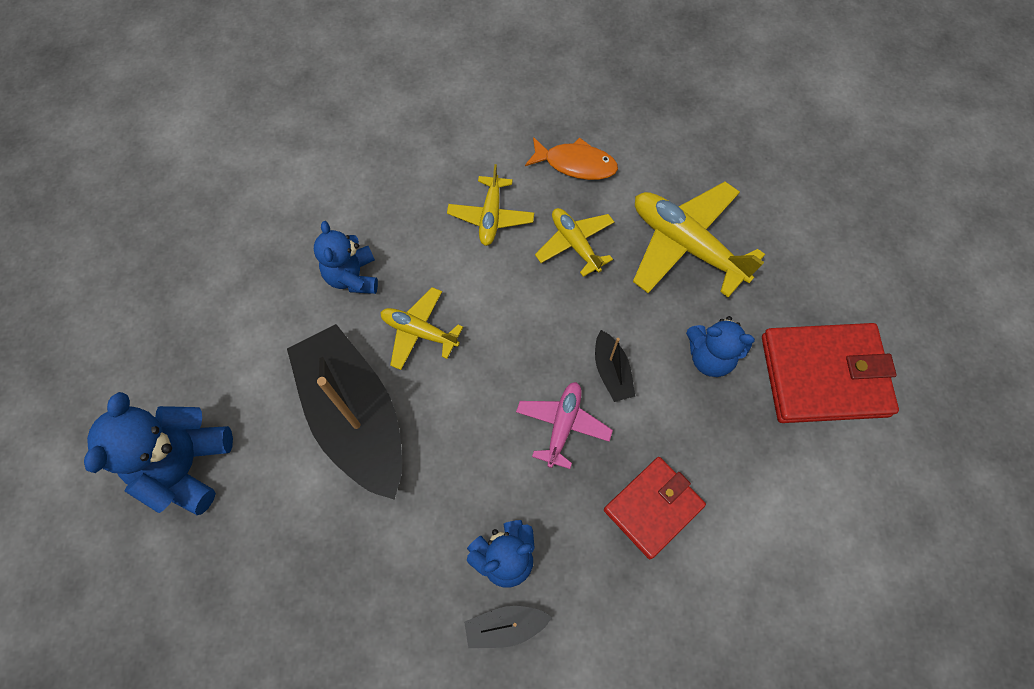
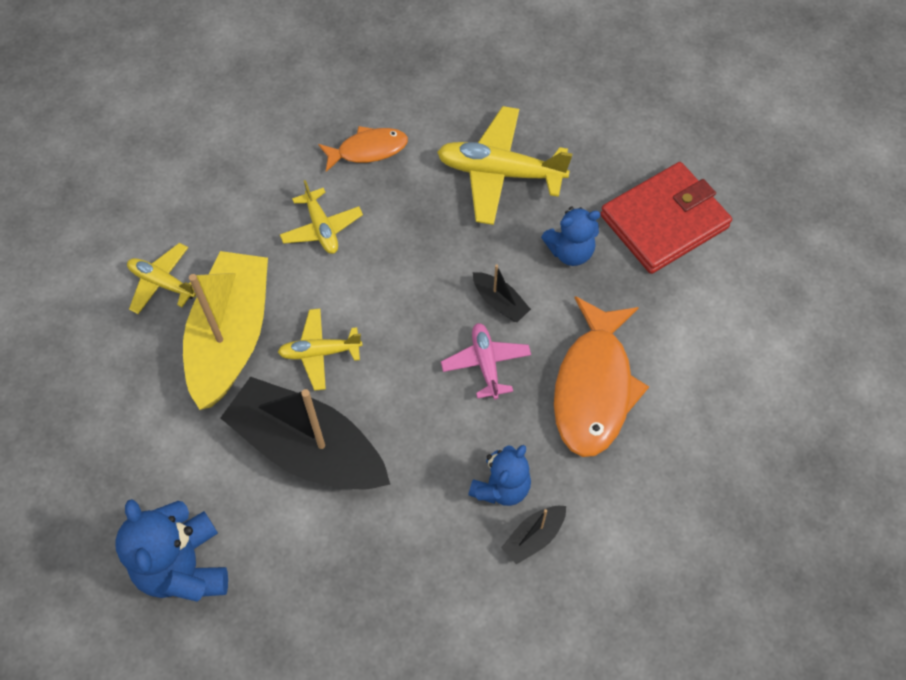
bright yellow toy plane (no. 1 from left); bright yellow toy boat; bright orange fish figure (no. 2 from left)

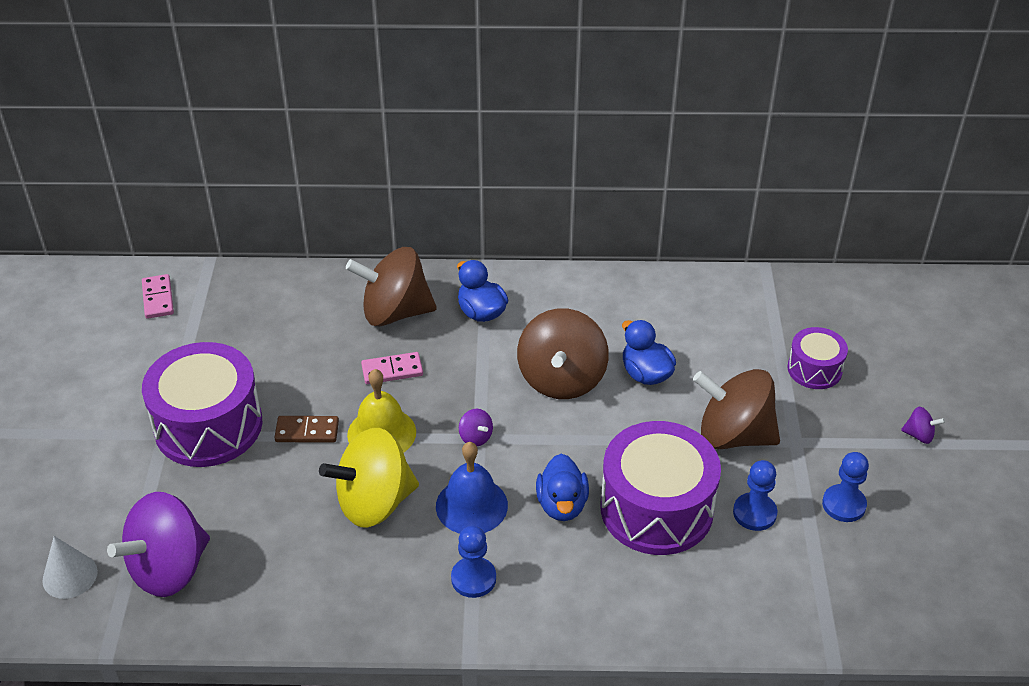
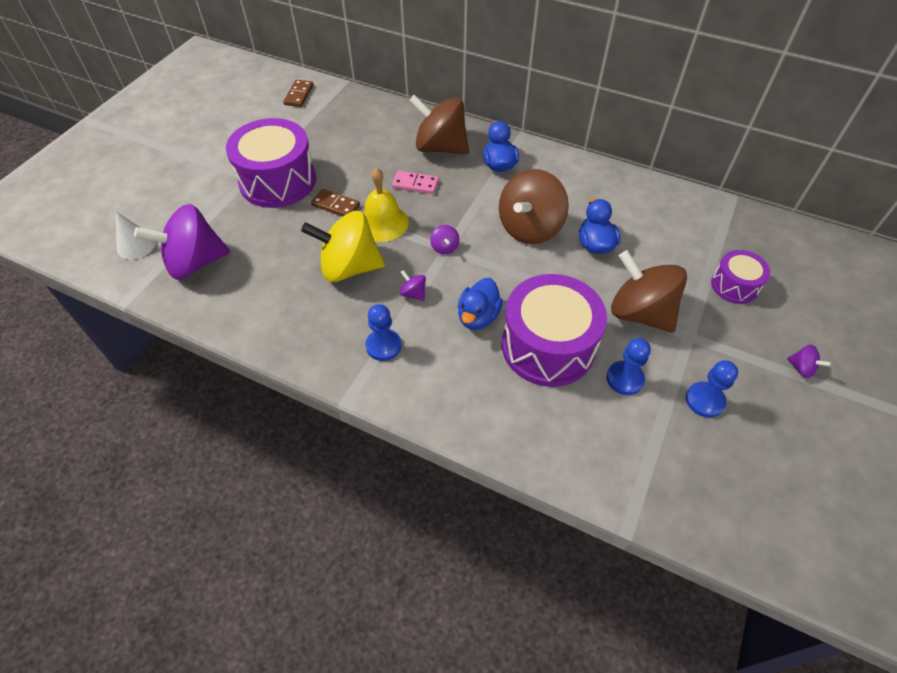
brown domino (no. 1 from left); purple spinning top (no. 2 from left)

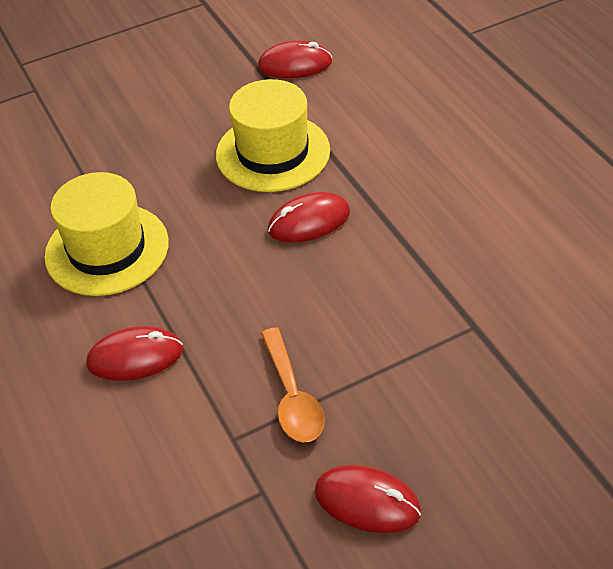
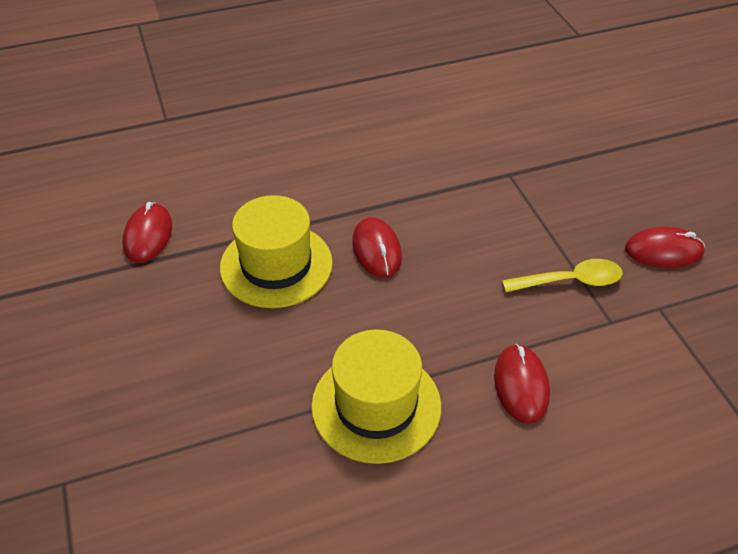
bright yellow tablespoon; red PC mouse (no. 4 from left)

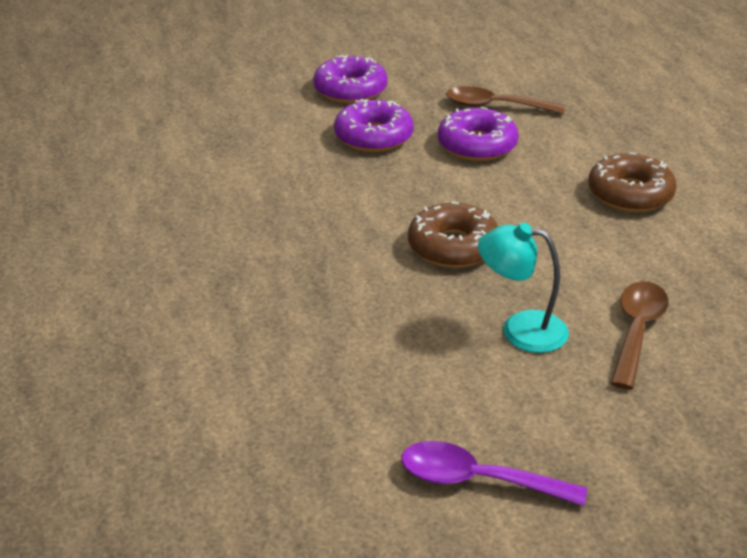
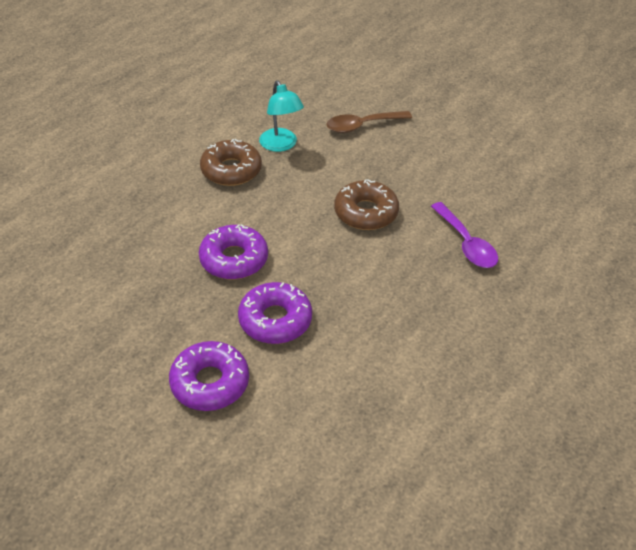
brown tablespoon (no. 1 from left in the first image); aqua reading lamp; purple tablespoon

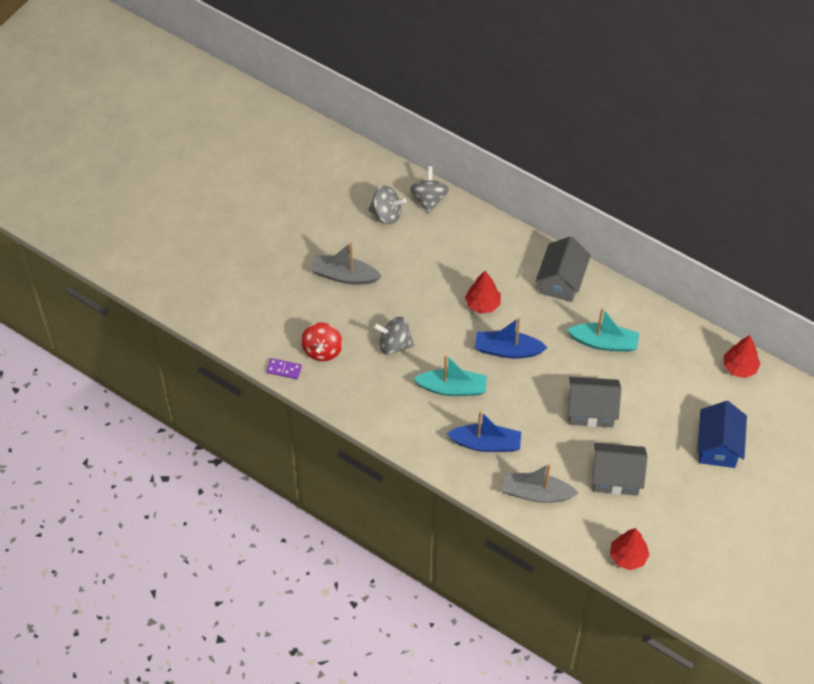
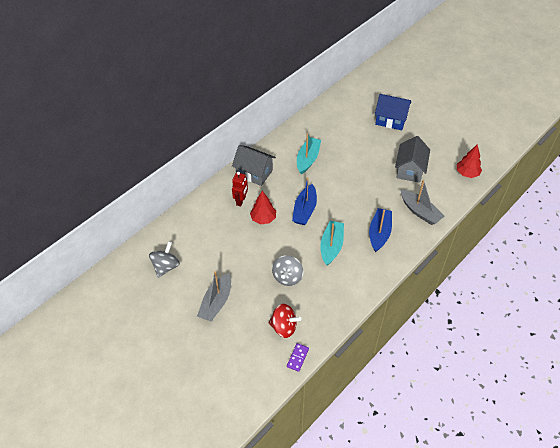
ash-grey spinning top (no. 3 from left in the first image); red fir tree (no. 3 from left in the first image); ash-grey cottage (no. 2 from left in the first image); ash-grey toy boat (no. 2 from left); red robot figure

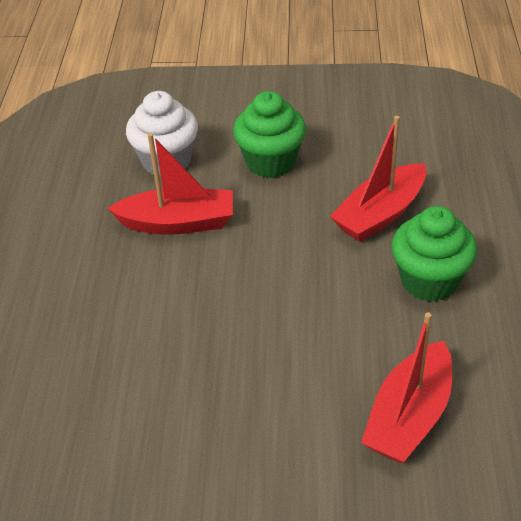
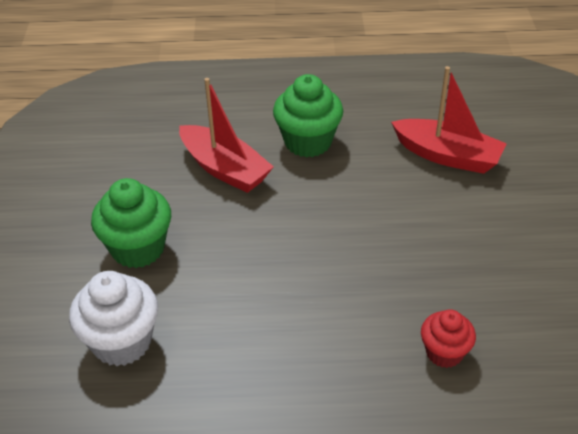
red toy boat (no. 1 from left in the first image); red cupcake

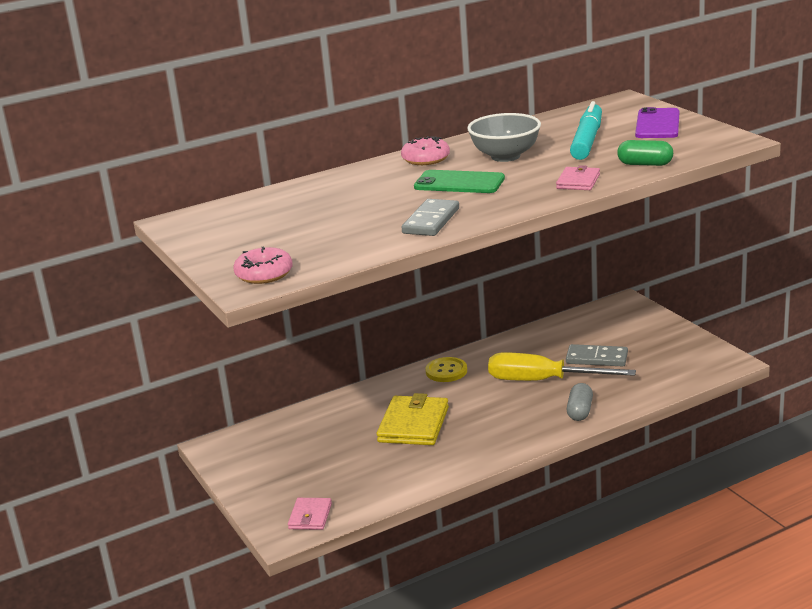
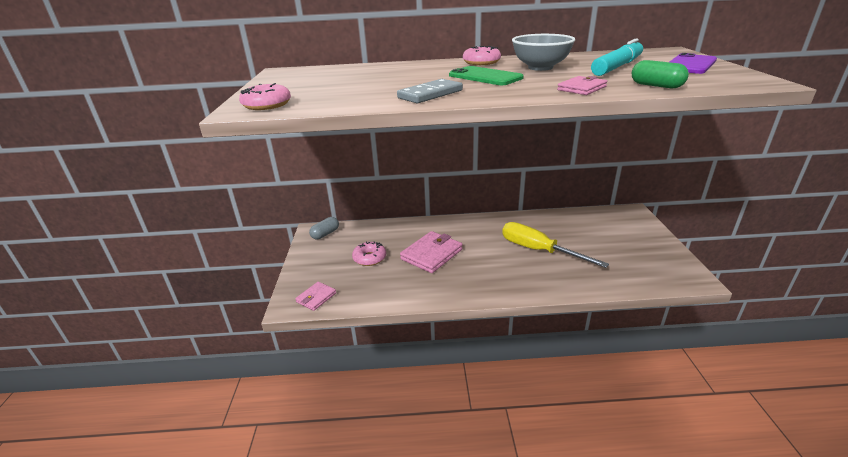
ash-grey domino (no. 2 from left in the first image); bright yellow button; ash-grey pill shape; pink wallet (no. 2 from left); pink doughnut (no. 2 from left)

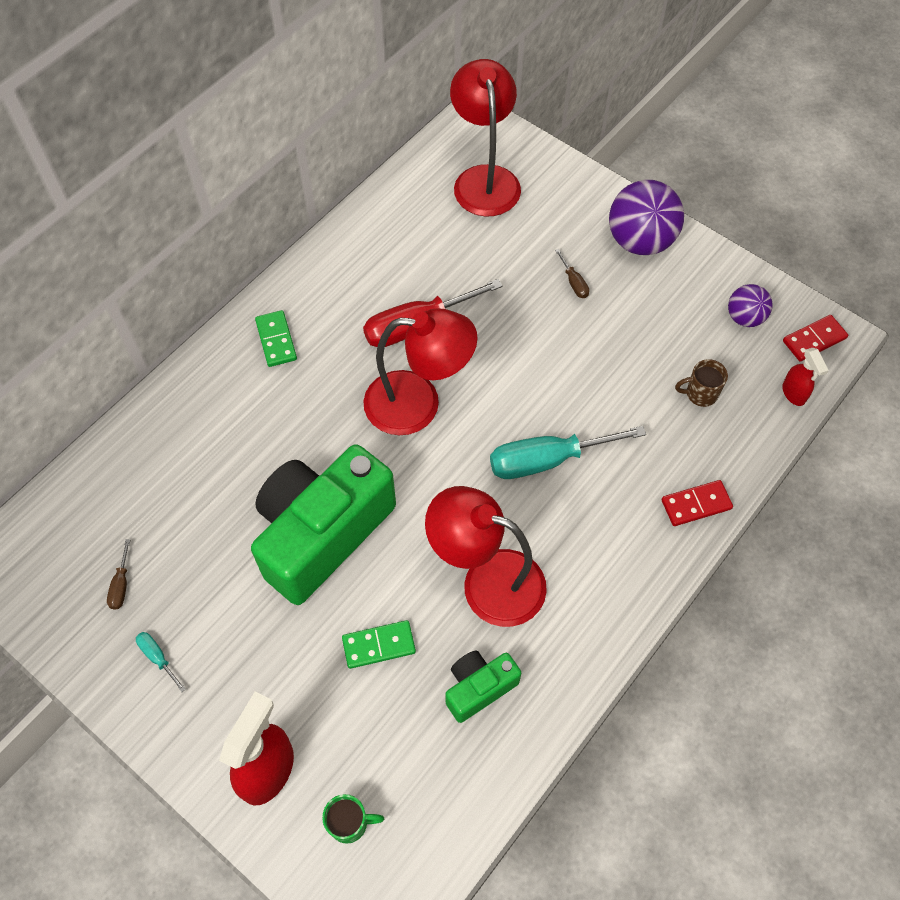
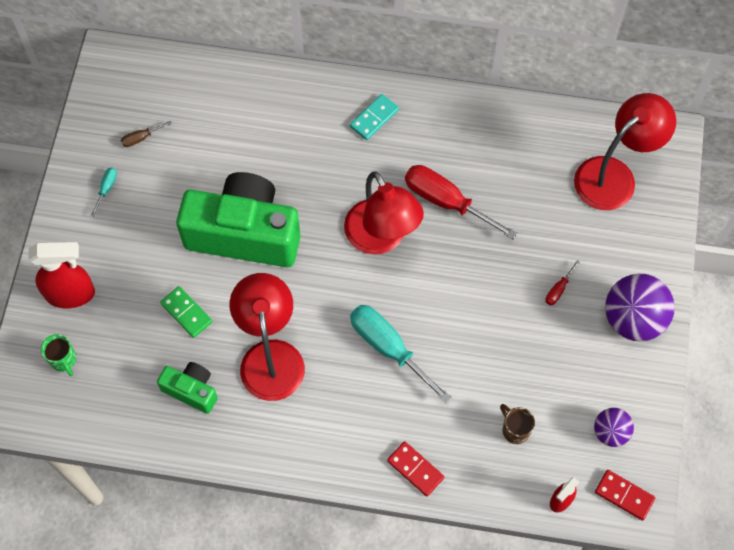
red hand screwdriver (no. 2 from left); aqua domino

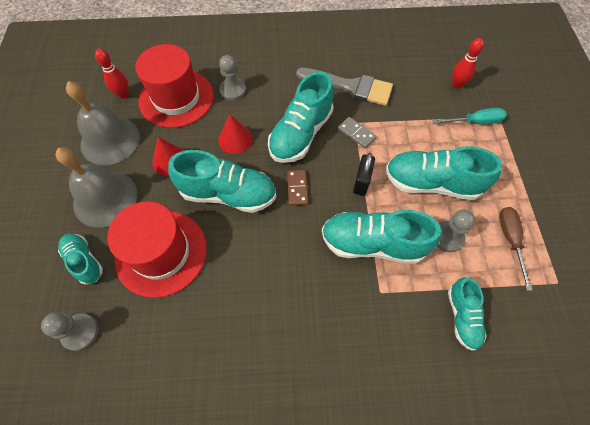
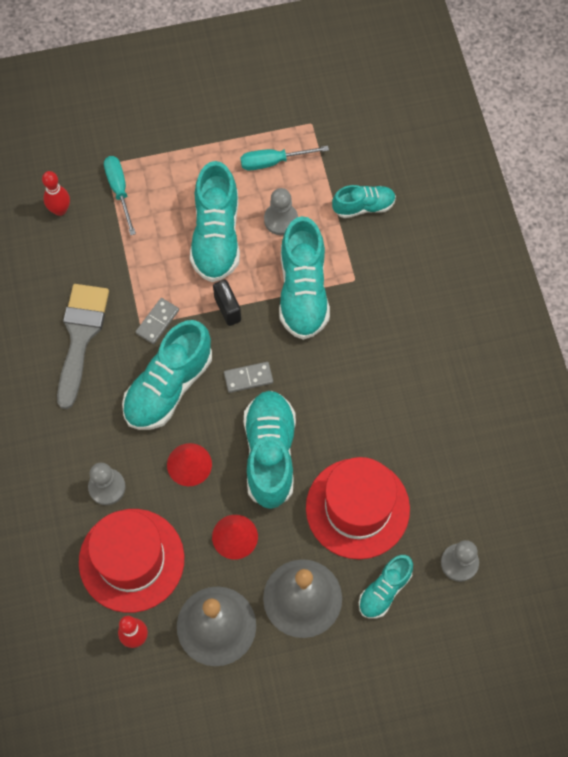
aqua lace-up shoe (no. 1 from left); jet-black lock; ash-grey domino (no. 2 from left); aqua hand screwdriver (no. 2 from left)

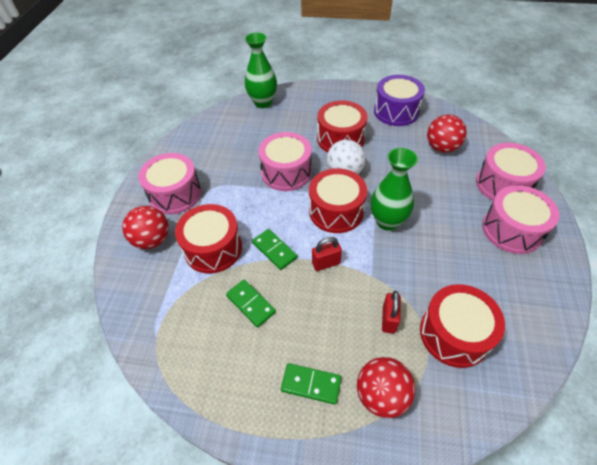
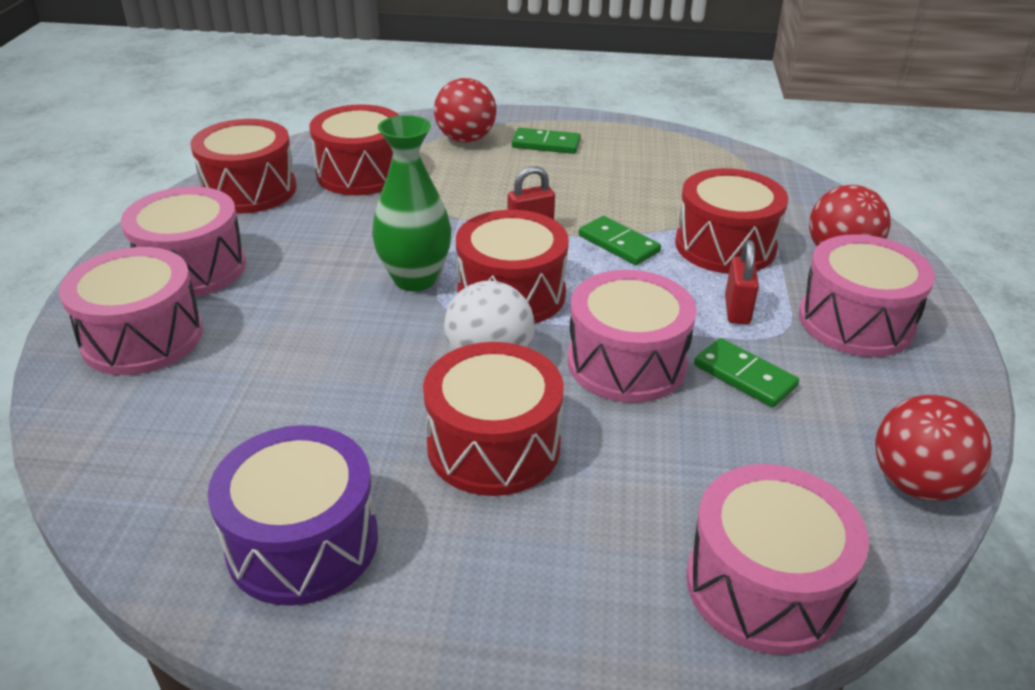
pink snare drum (no. 4 from left); red ball (no. 3 from left); green domino (no. 3 from left); red lock (no. 2 from left); red snare drum (no. 1 from left)

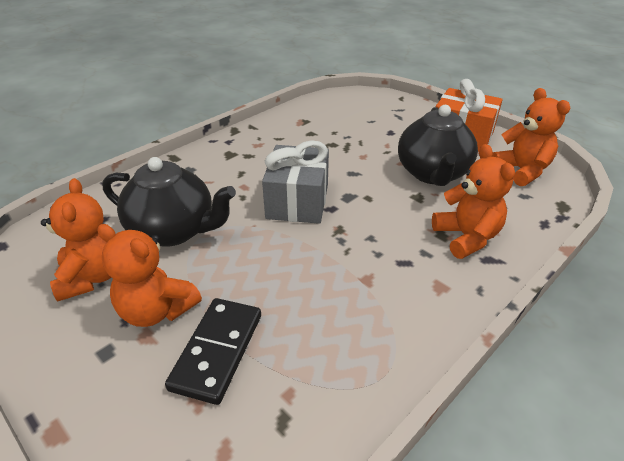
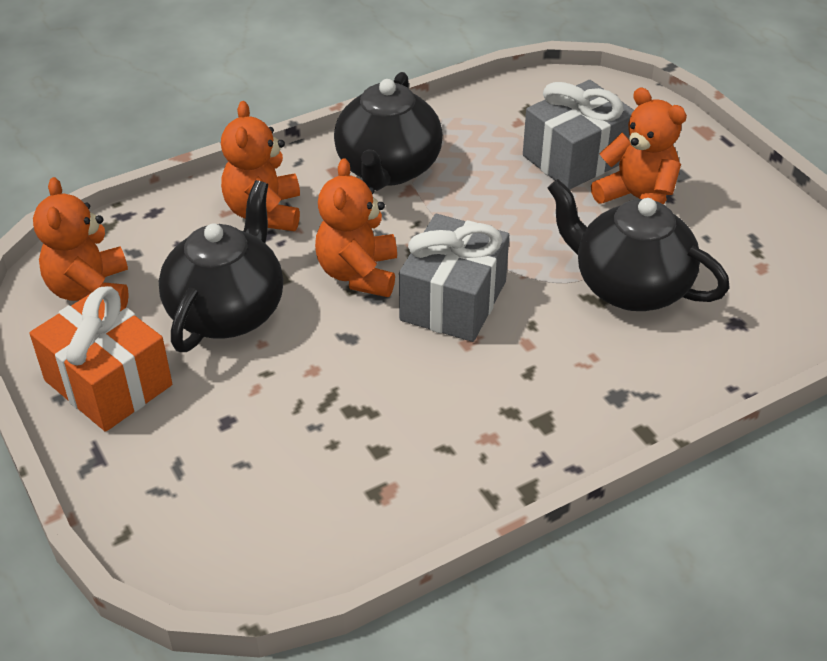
bright orange teddy (no. 3 from left); ash-grey present (no. 2 from left); jet-black china teapot (no. 2 from left)

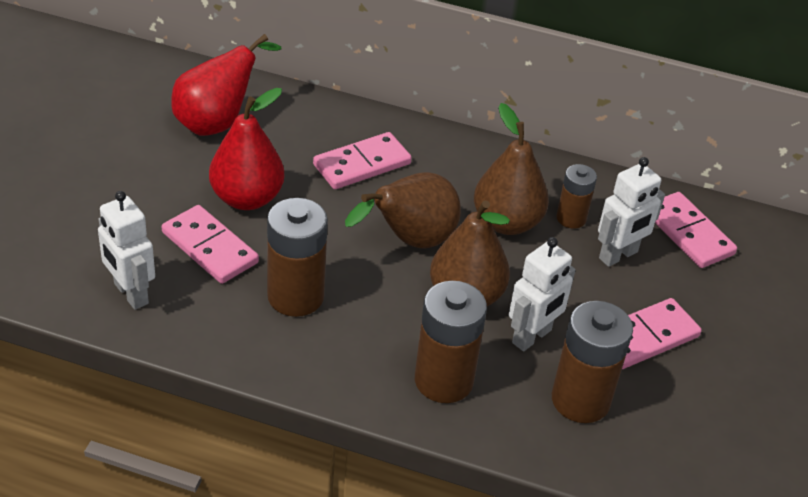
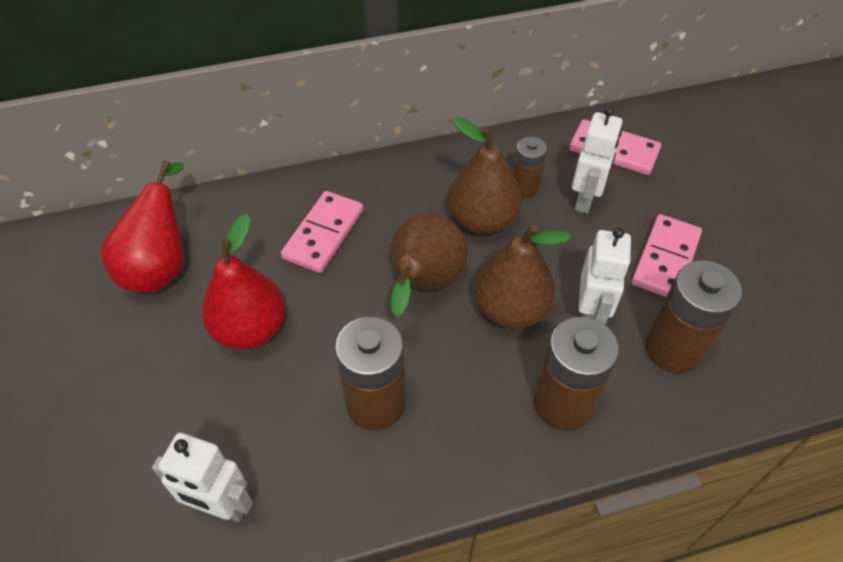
pink domino (no. 1 from left in the first image)

